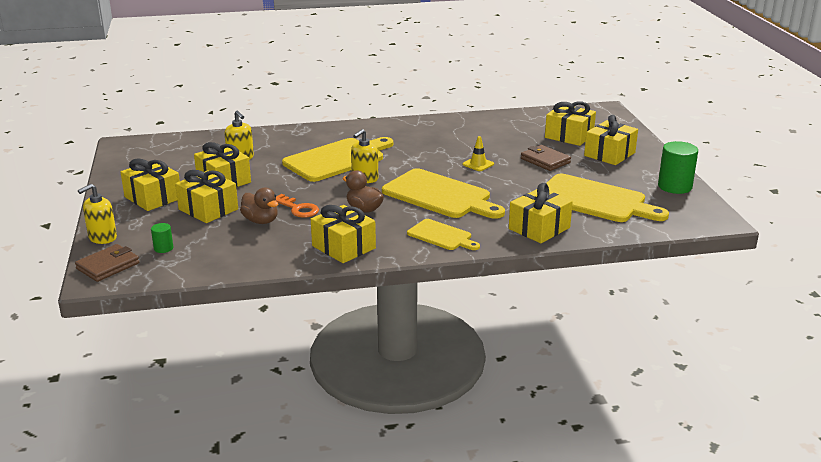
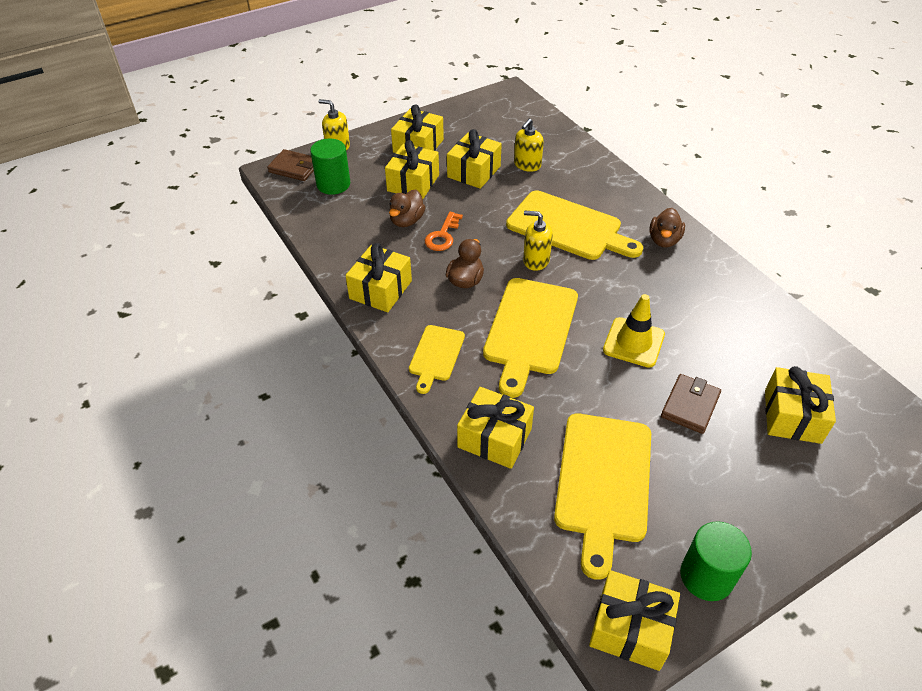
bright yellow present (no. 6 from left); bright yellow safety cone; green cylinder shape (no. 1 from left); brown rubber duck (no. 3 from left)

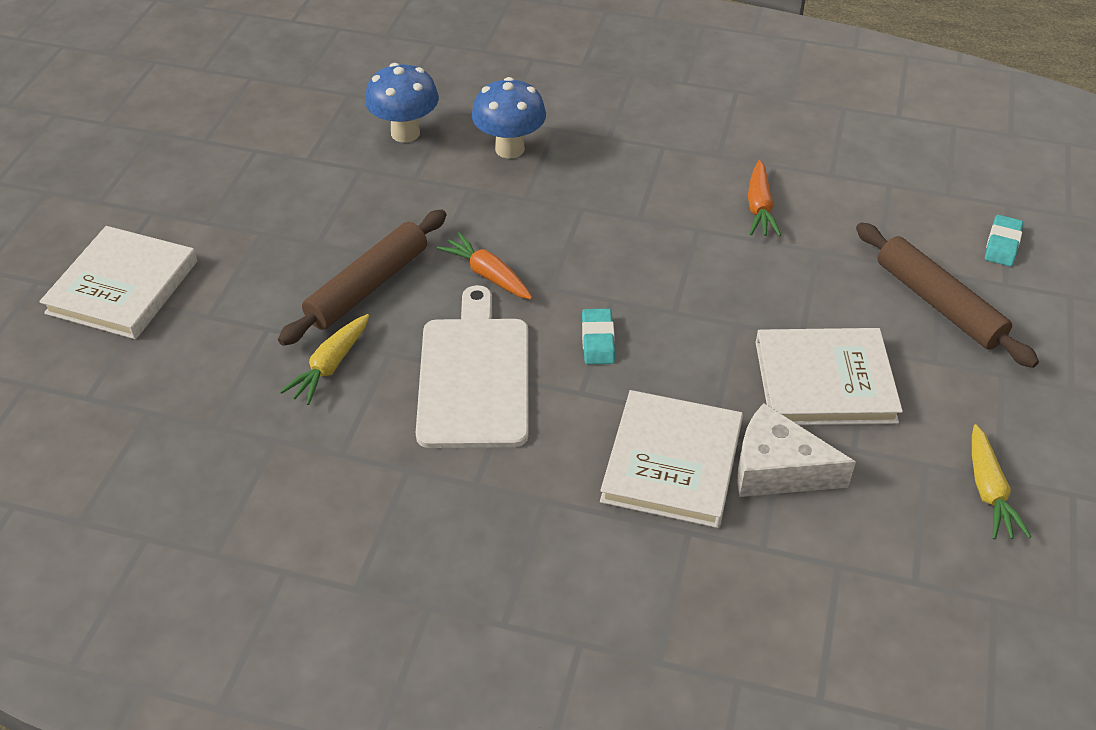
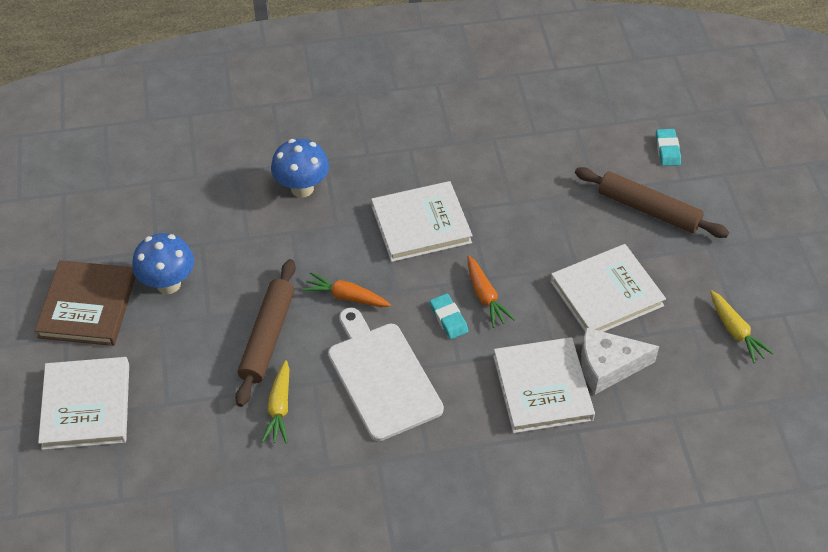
royal blue toadstool (no. 1 from left); bright orange toy carrot (no. 2 from left); pure white hardback (no. 2 from left); brown hardback

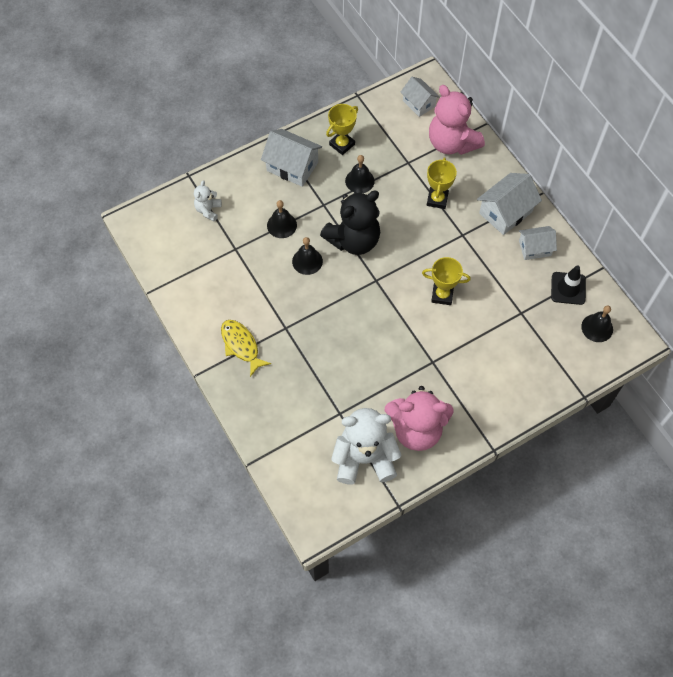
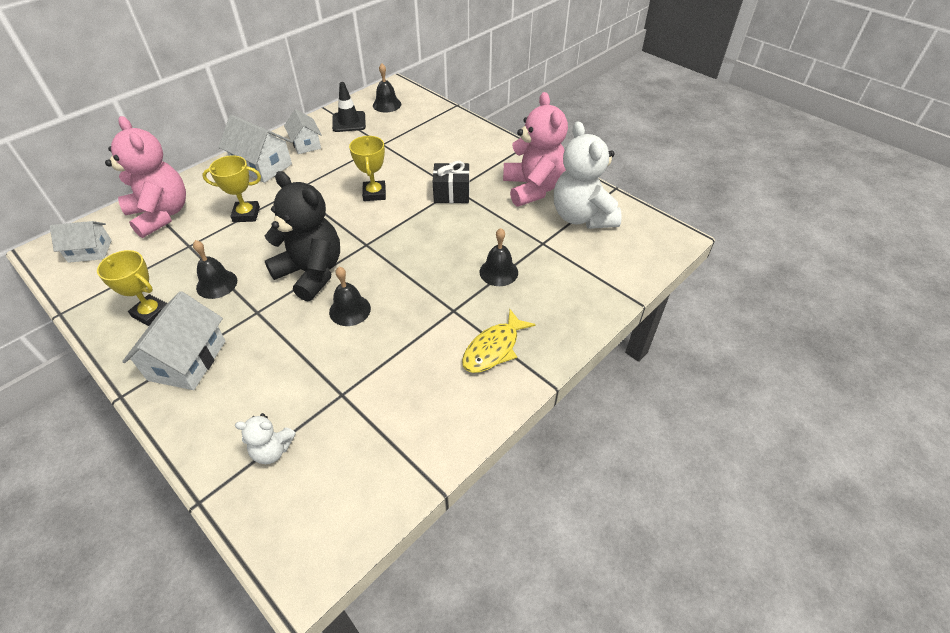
pure white cottage (no. 1 from left); pink teddy (no. 1 from left); jet-black hand bell (no. 4 from left); jet-black present

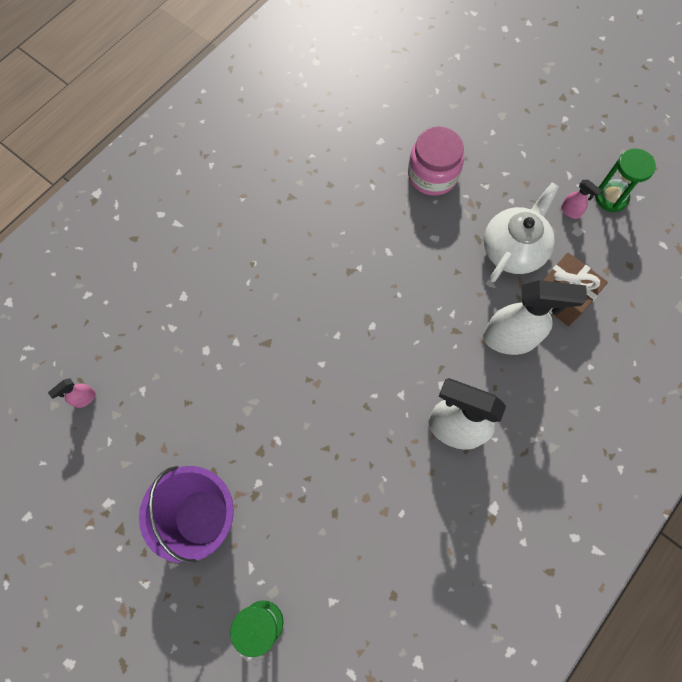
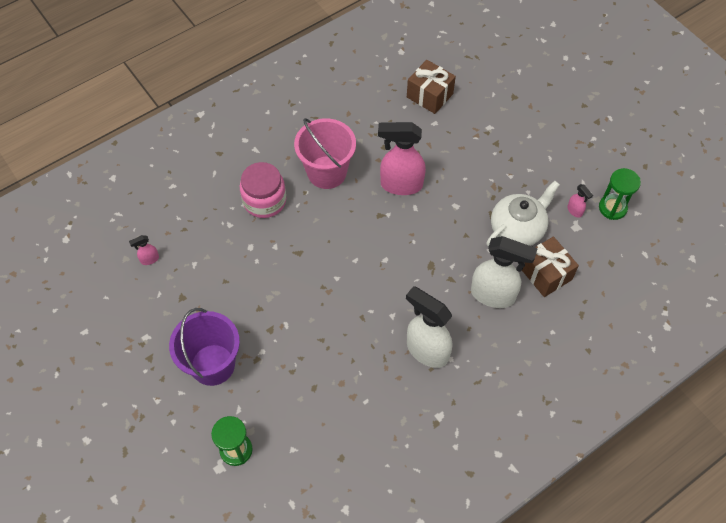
pink preserve jar; brown present (no. 1 from left); pink pail; pink sprayer (no. 2 from left)

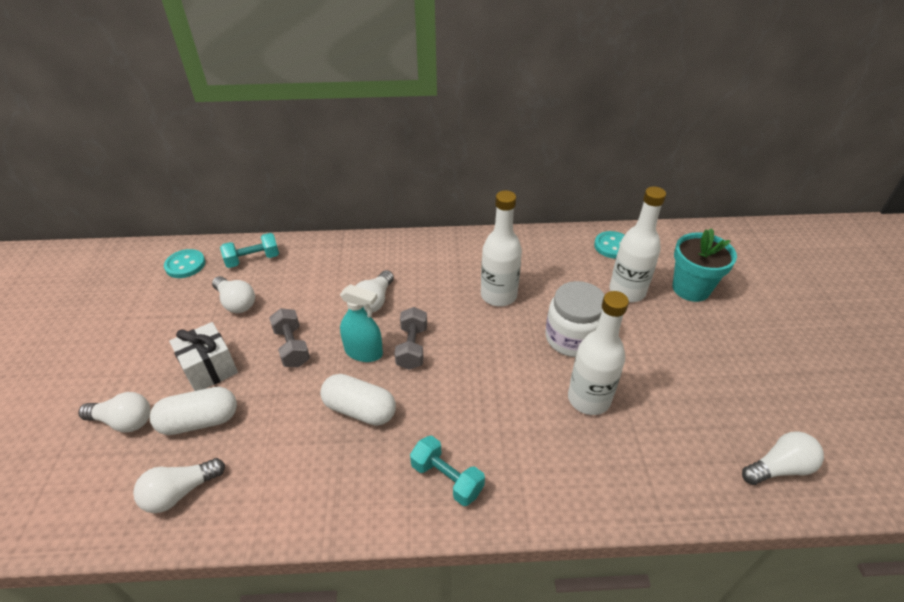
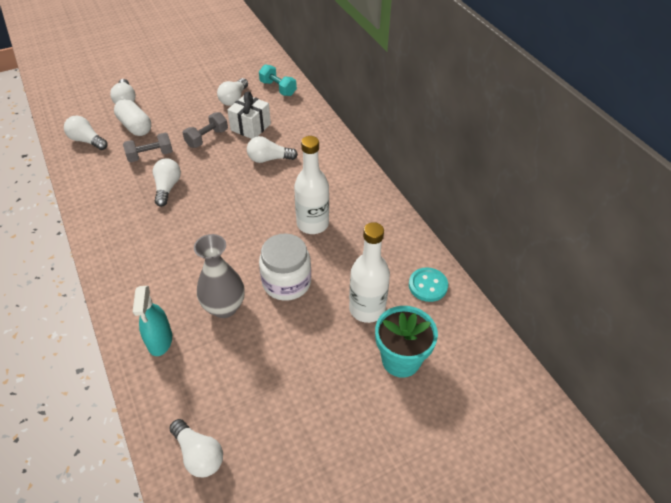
aqua button (no. 1 from left in the first image); aqua sprayer; ash-grey flower vase; ash-grey dumbbell (no. 1 from left); pure white present; pure white lightbulb (no. 3 from left); aqua dumbbell (no. 2 from left in the first image)

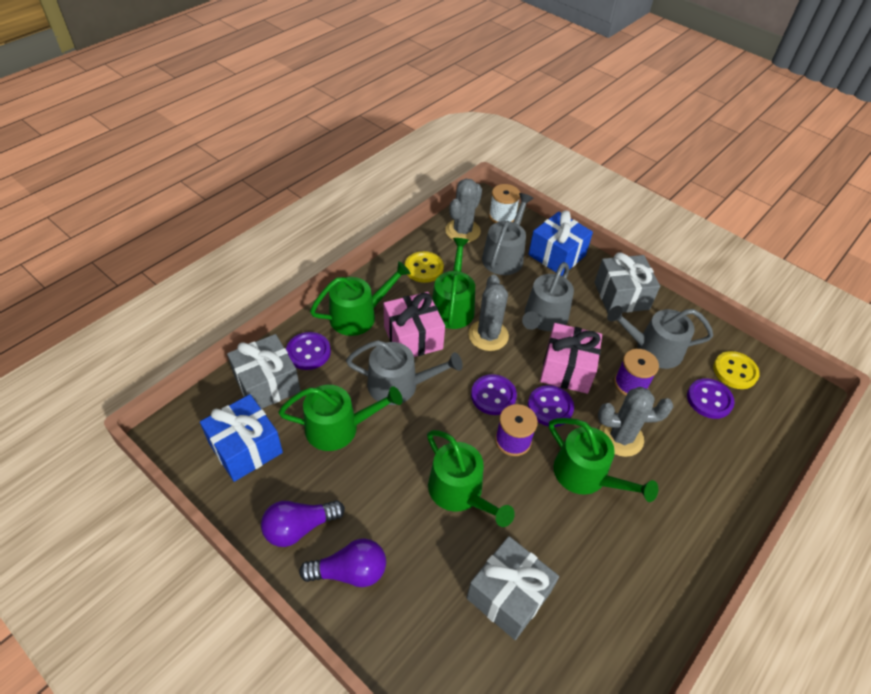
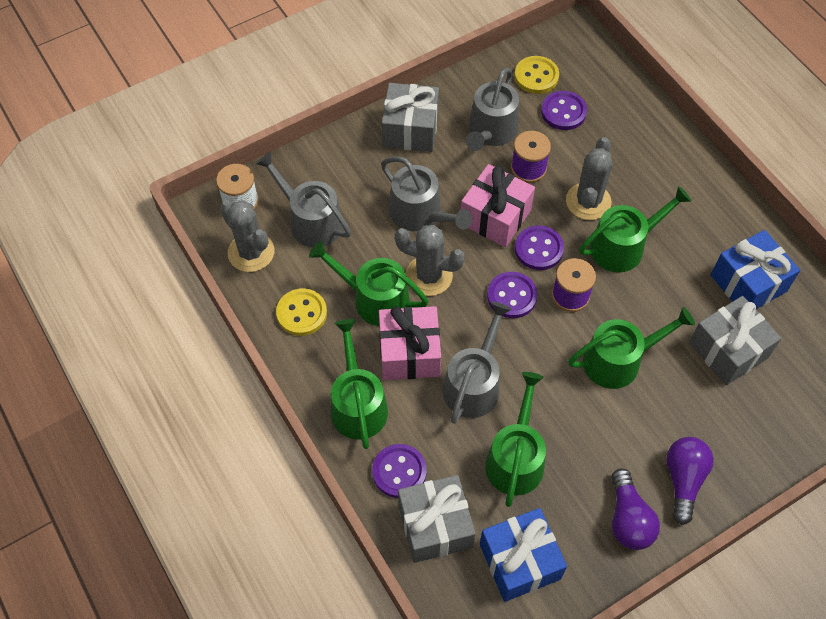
royal blue present (no. 2 from left)

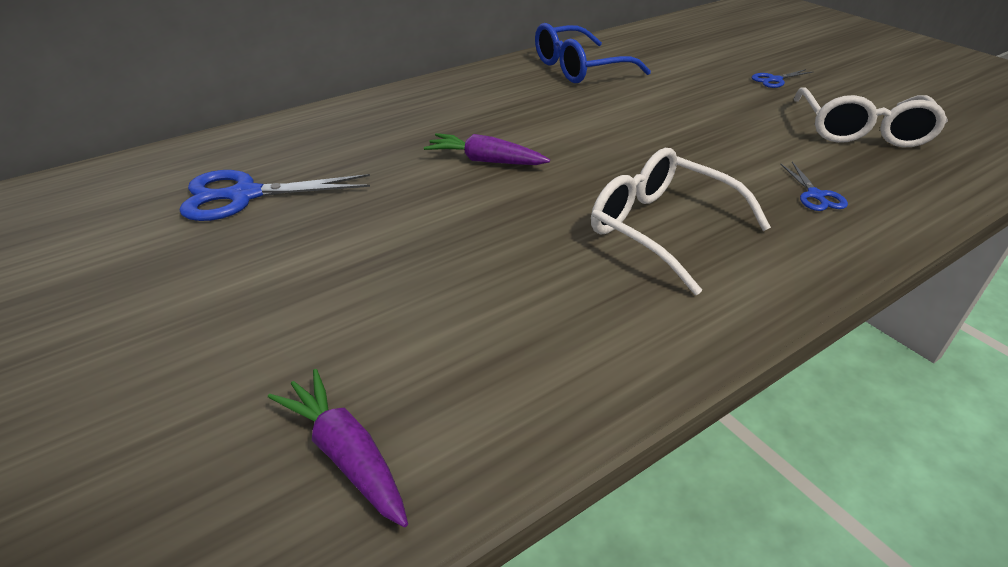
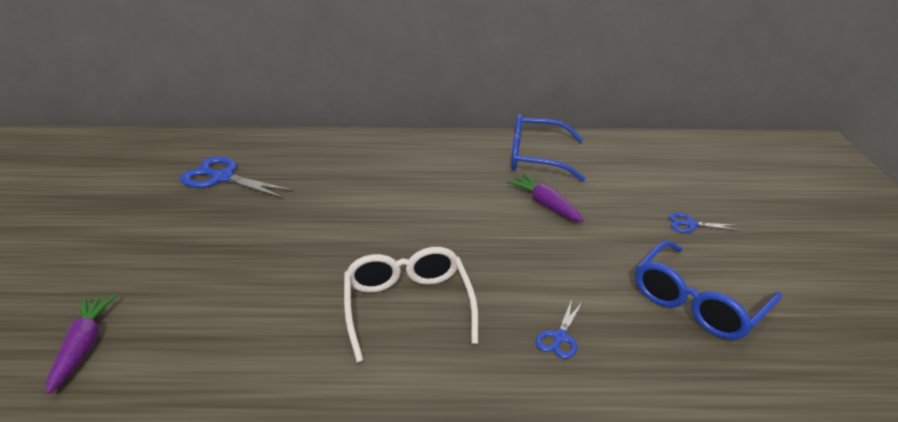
royal blue glasses (no. 2 from left); purple toy carrot (no. 2 from left)

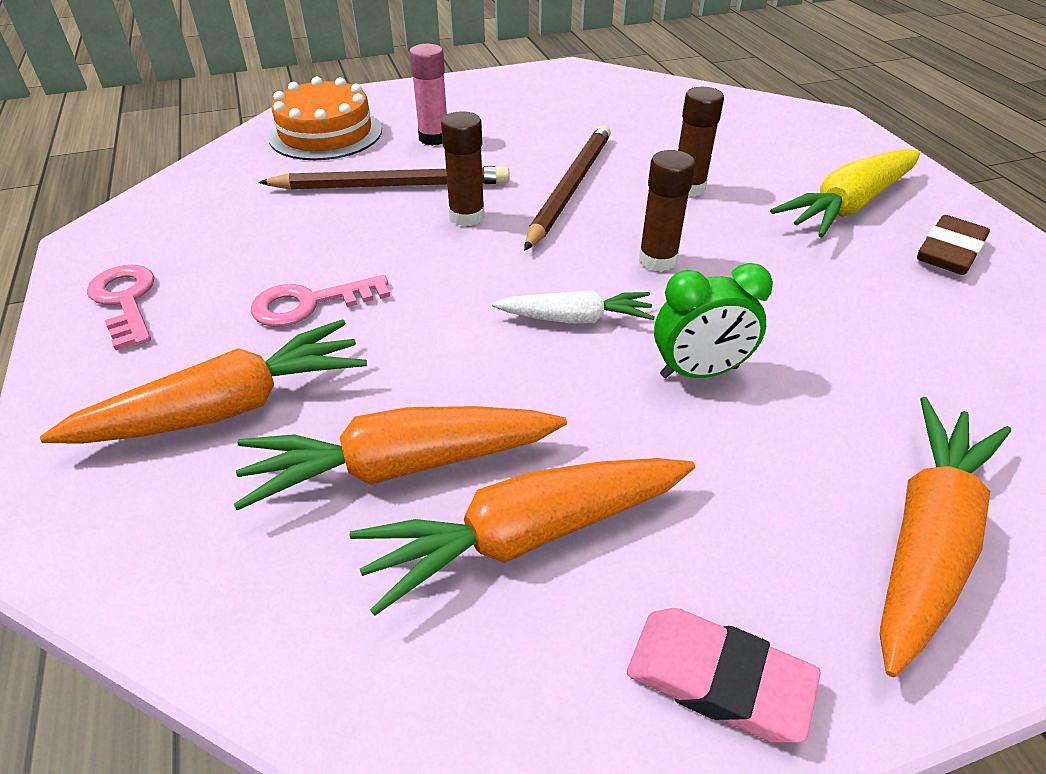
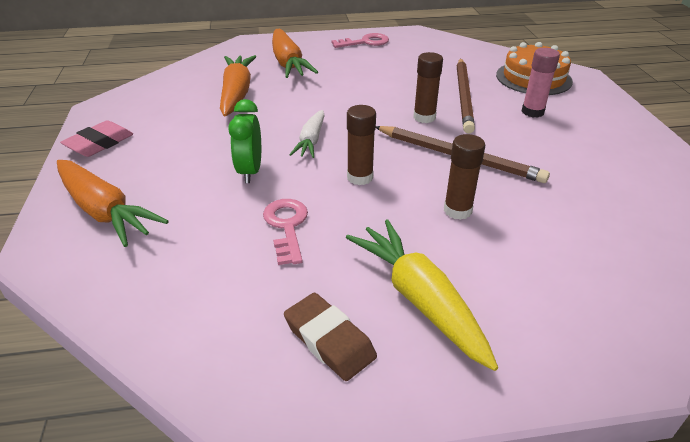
pink door key (no. 1 from left); bright orange toy carrot (no. 3 from left in the first image)

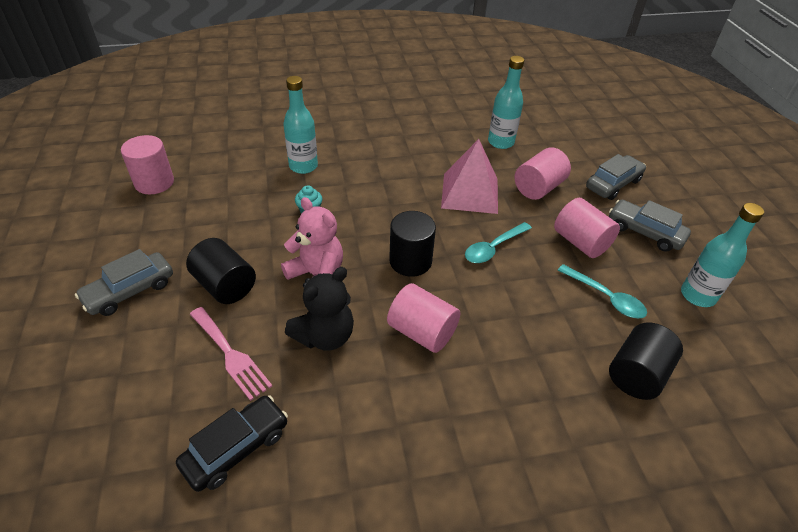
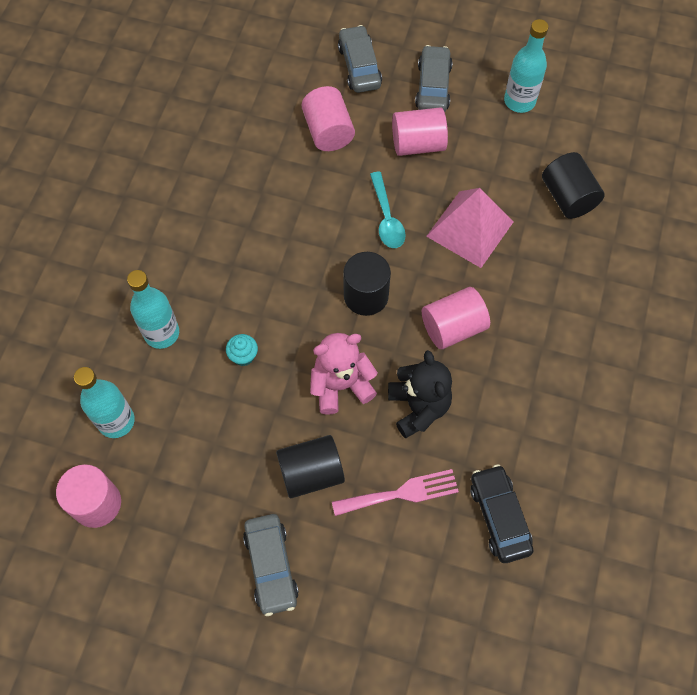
aqua flask (no. 1 from left); pink pyramid; ash-grey toy car (no. 3 from left); aqua tablespoon (no. 2 from left in the first image)

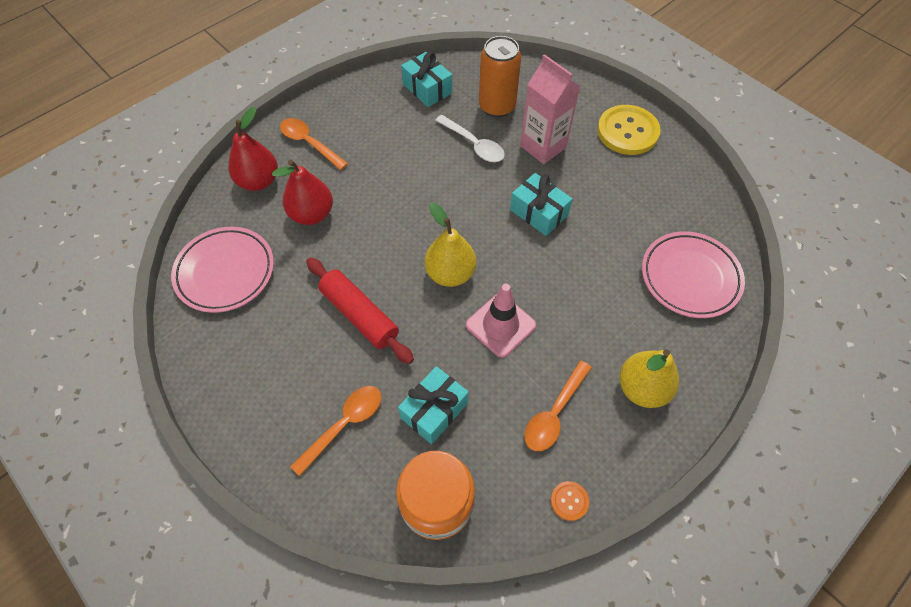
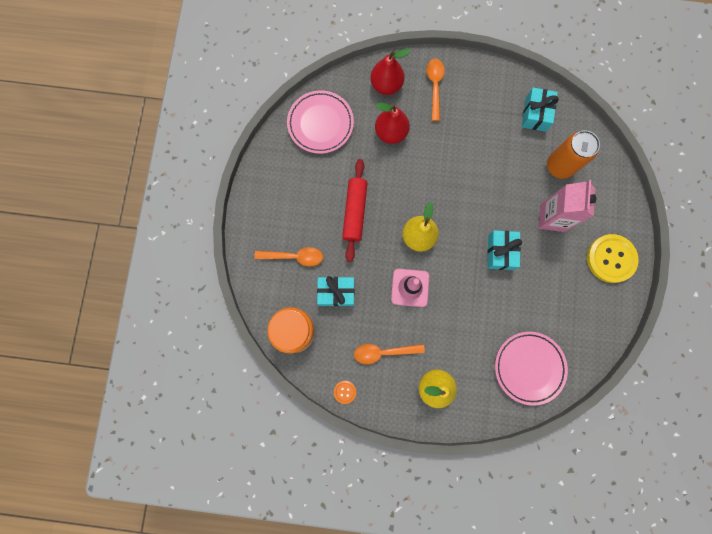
pure white tablespoon

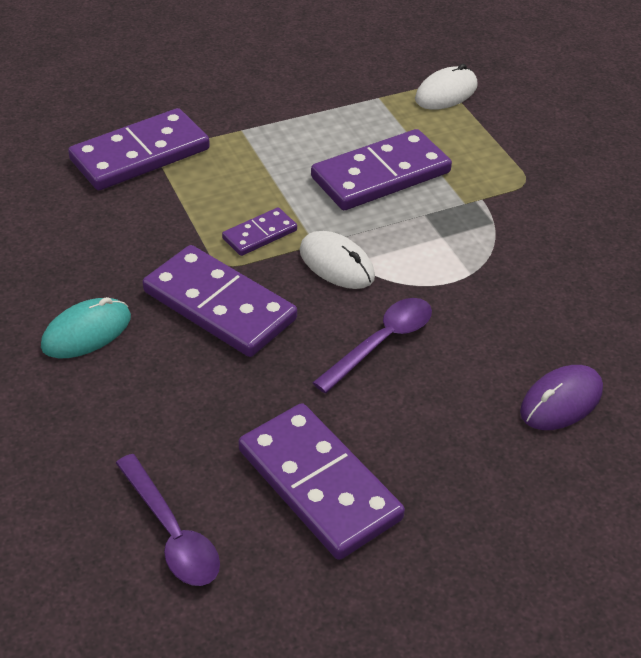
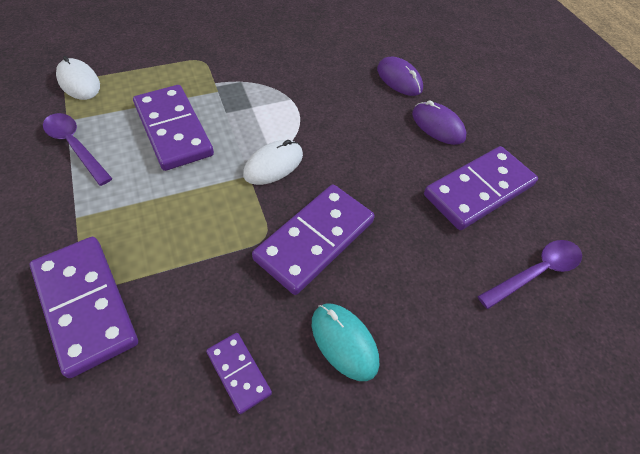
purple domino (no. 3 from left); purple tablespoon (no. 1 from left); purple PC mouse (no. 2 from left)

